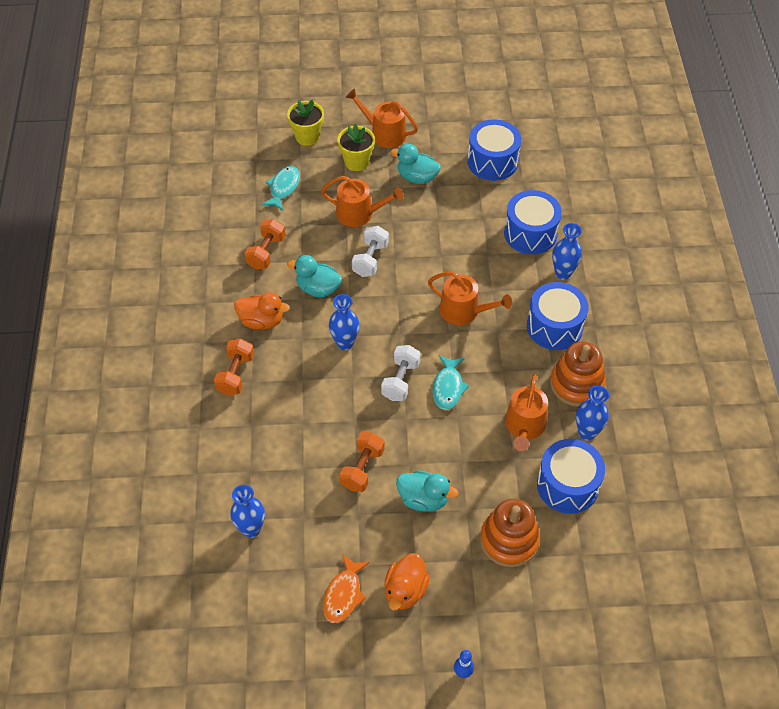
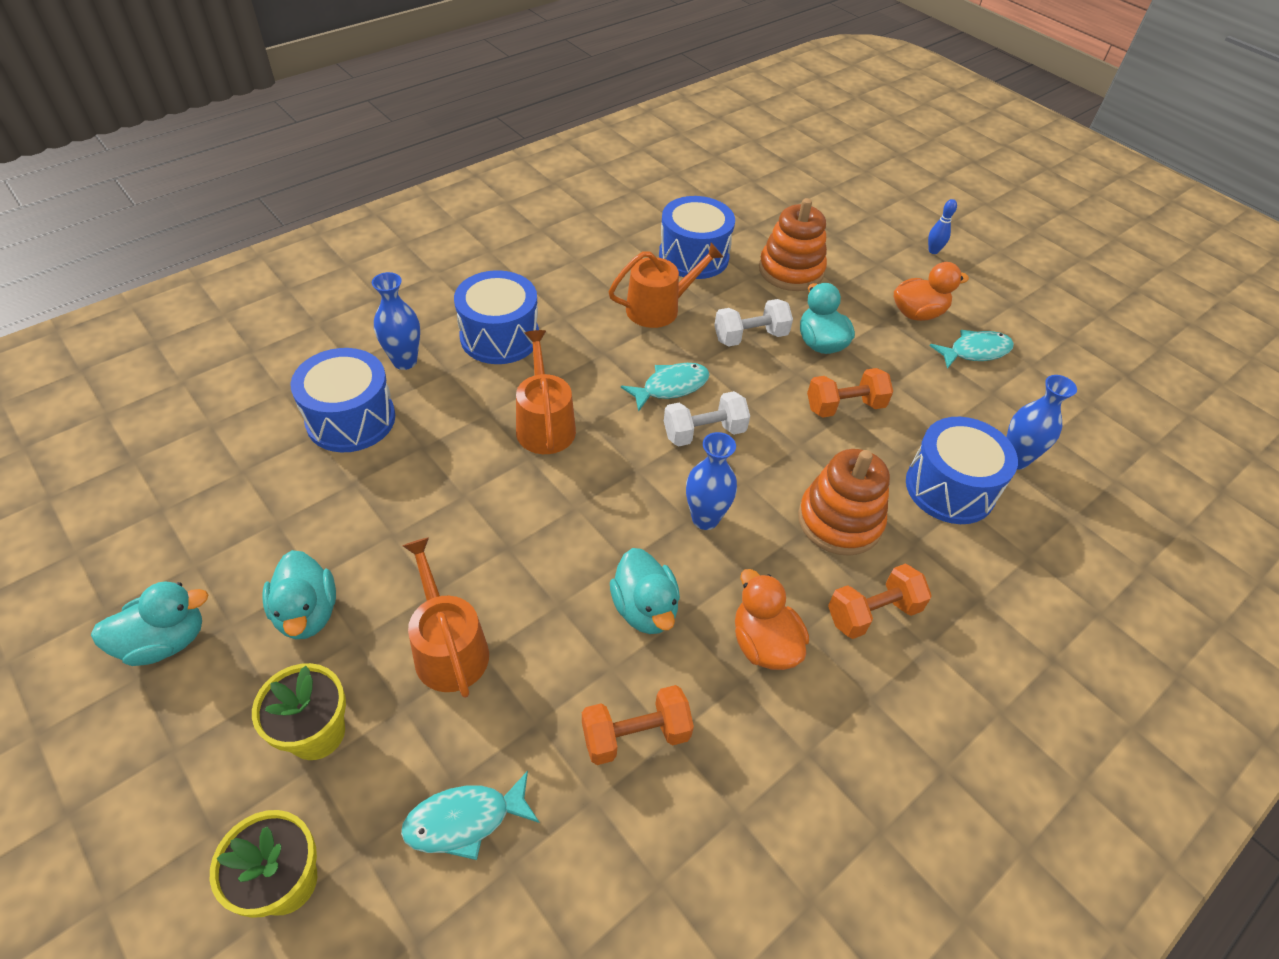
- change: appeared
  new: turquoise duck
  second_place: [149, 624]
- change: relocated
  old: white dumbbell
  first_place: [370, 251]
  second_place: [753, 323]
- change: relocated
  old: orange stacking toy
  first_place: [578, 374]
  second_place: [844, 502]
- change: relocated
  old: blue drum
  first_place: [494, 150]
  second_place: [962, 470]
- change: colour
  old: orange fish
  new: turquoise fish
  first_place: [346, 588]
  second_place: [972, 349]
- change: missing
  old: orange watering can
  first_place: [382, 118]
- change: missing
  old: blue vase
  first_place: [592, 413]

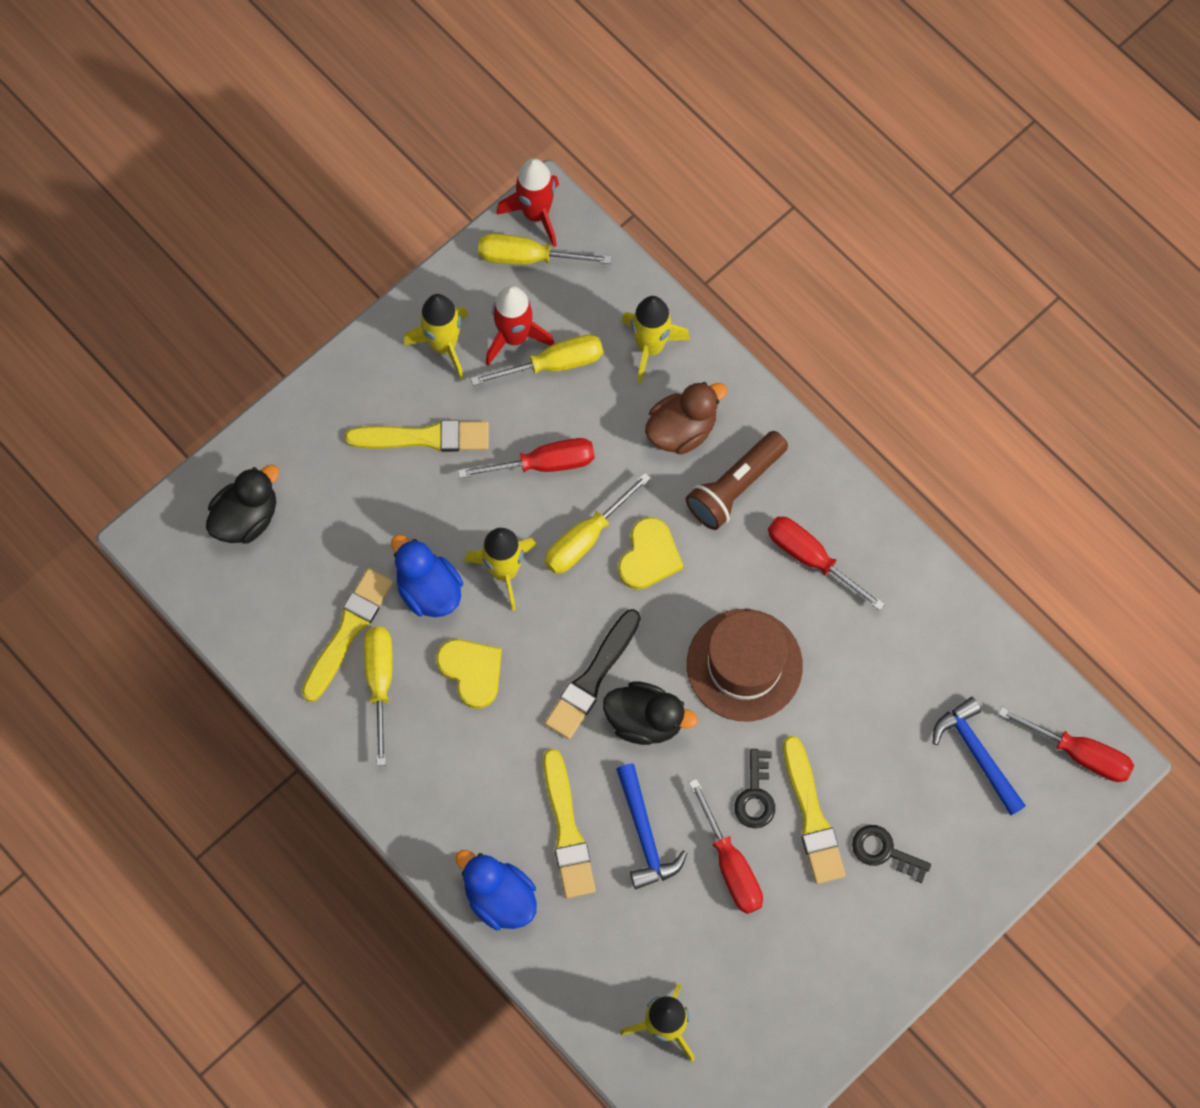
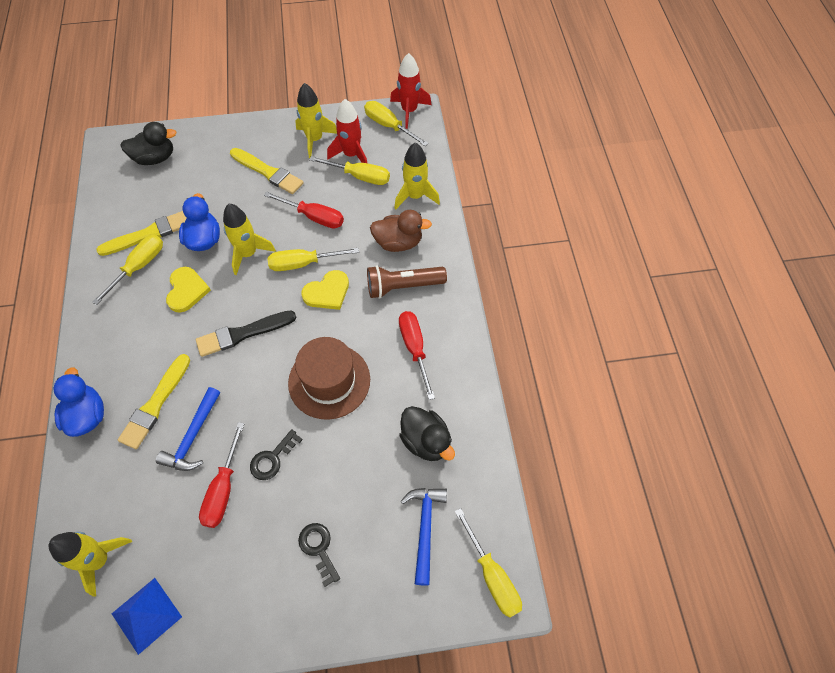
- change: appeared
  new: blue pyramid
  second_place: [147, 616]
- change: relocated
  old: black duck
  first_place: [650, 713]
  second_place: [427, 433]
- change: colour
  old: red screwdriver
  new: yellow screwdriver
  first_place: [1066, 744]
  second_place: [488, 563]
- change: missing
  old: yellow brush
  first_place: [814, 810]

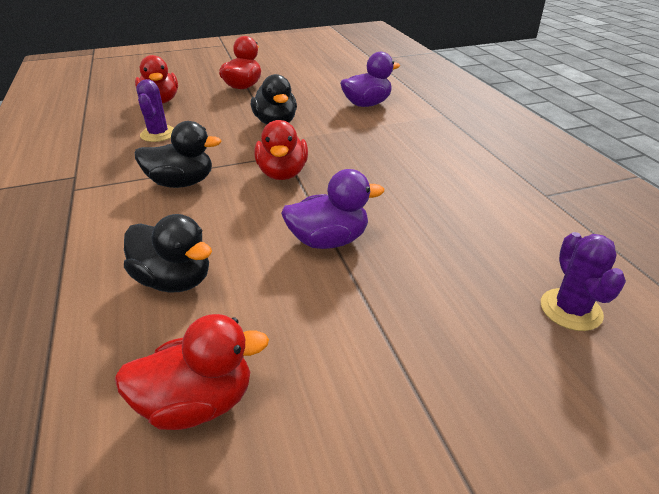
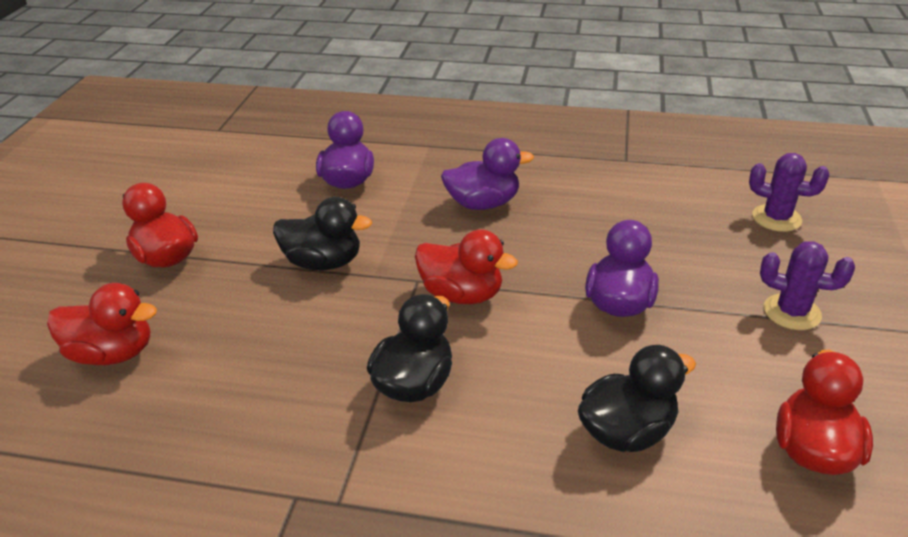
- change: appeared
  new: purple duck
  second_place: [487, 174]
- change: relocated
  old: purple cactus
  first_place: [155, 110]
  second_place: [807, 285]

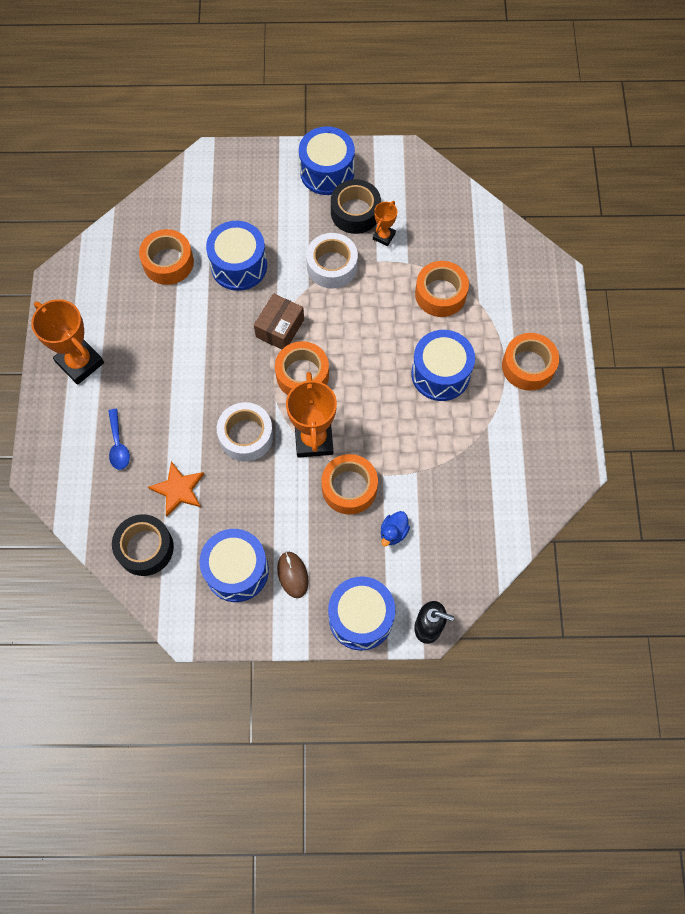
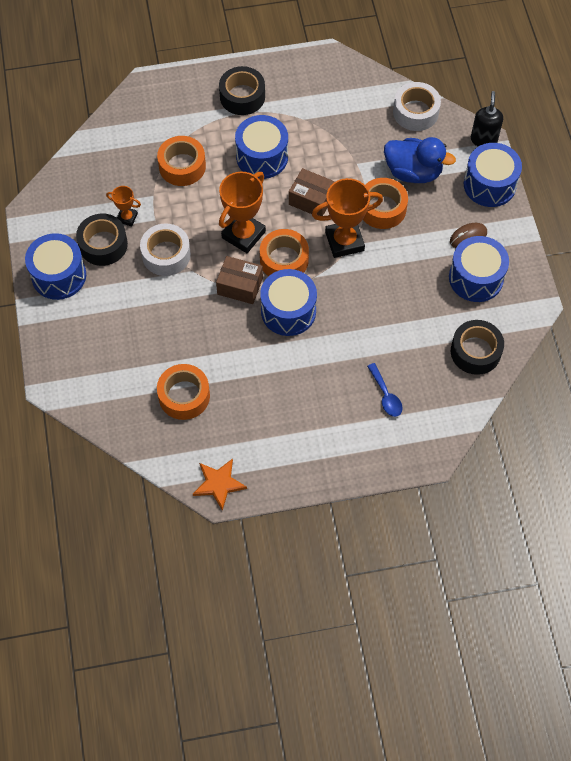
- change: relocated
  old: orange star
  first_place: [176, 488]
  second_place: [220, 485]
- change: colour
  old: orange tape
  new: black tape
  first_place: [530, 362]
  second_place: [242, 90]
- change: relocated
  old: orange trophy
  first_place: [67, 342]
  second_place: [242, 212]
- change: relocated
  old: blue drum
  first_place: [236, 256]
  second_place: [288, 302]
- change: appeared
  new: brown box
  second_place: [312, 192]
- change: spun
  old: blue spoon
  first_place: [119, 439]
  second_place: [385, 390]
  degrees: 90
- change: size
  old: blue duck
  first_place: [395, 528]
  second_place: [420, 160]
  factor: 2.05
- change: relocated
  old: white tape
  first_place: [245, 432]
  second_place: [417, 106]

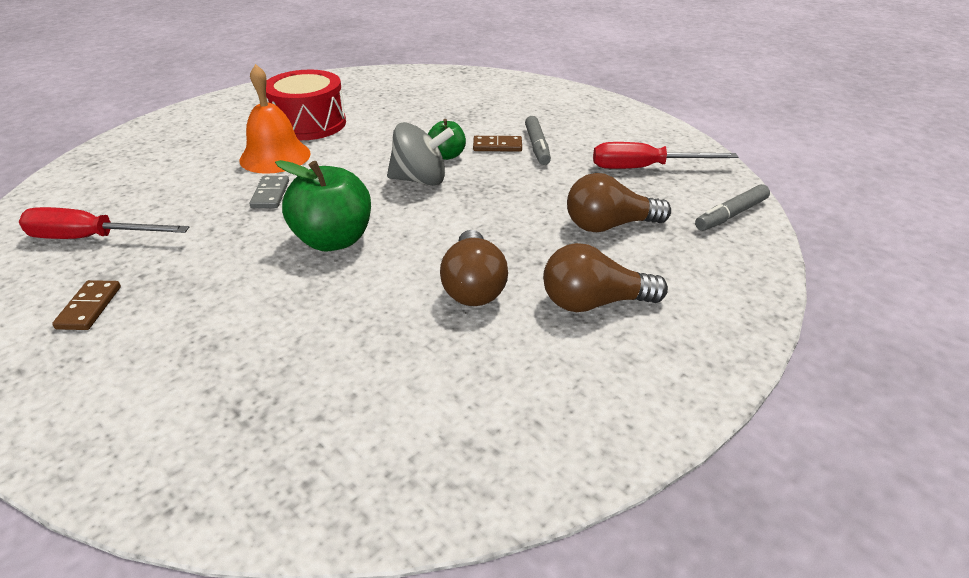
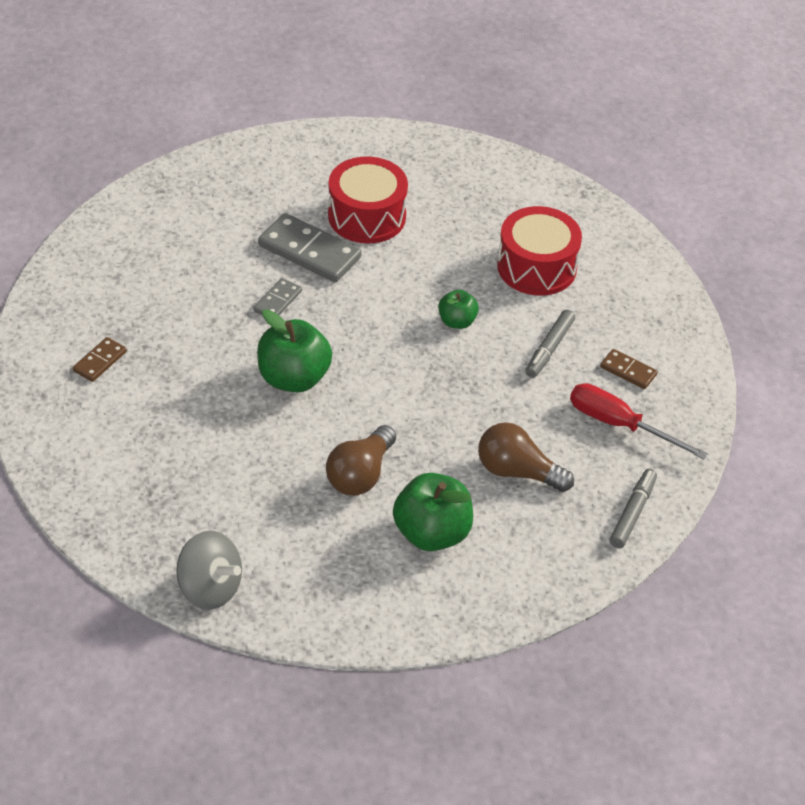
- change: relocated
  old: grey spinning top
  first_place: [420, 154]
  second_place: [209, 570]
- change: exchanged
  old: orange bell
  new: grey domino
  first_place: [275, 119]
  second_place: [310, 248]
- change: exchanged
  old: brown light bulb
  new: green apple
  first_place: [605, 277]
  second_place: [433, 512]
- change: appeared
  new: red drum
  second_place: [539, 251]
- change: relocated
  old: brown domino
  first_place: [497, 144]
  second_place: [629, 369]
- change: spun
  old: grey marker
  first_place: [732, 207]
  second_place: [633, 508]
  degrees: 120
- change: missing
  old: red screwdriver
  first_place: [104, 223]

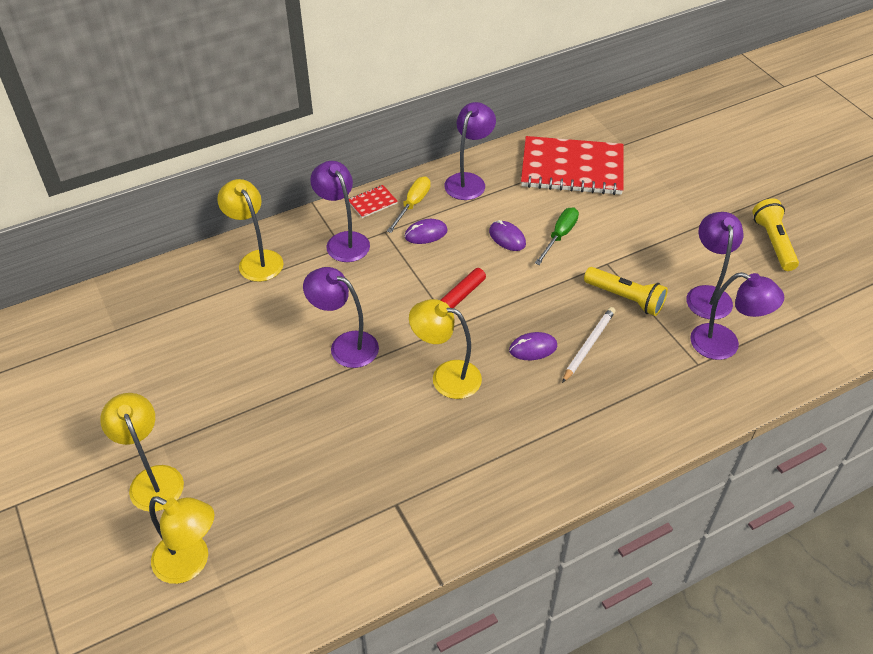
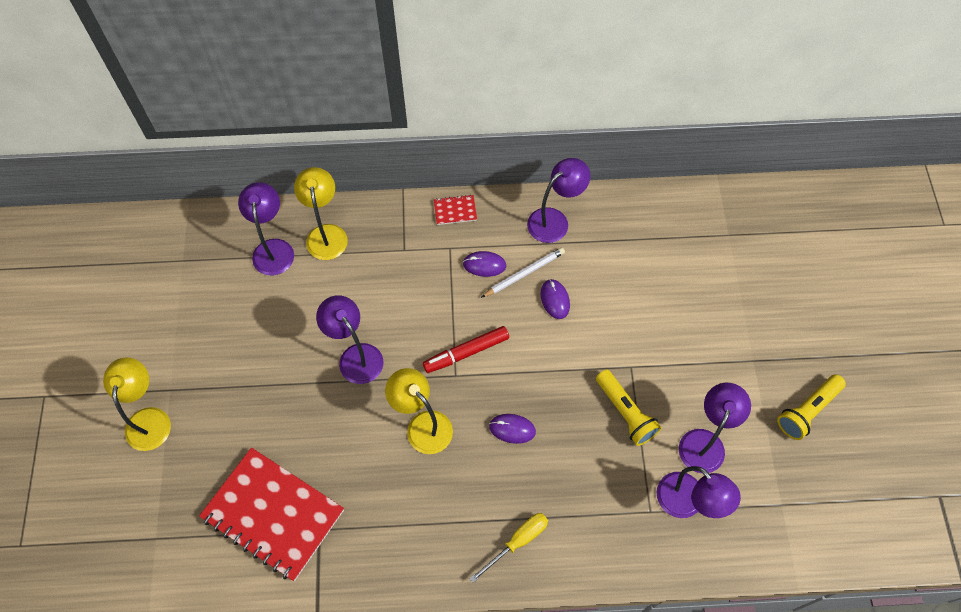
- change: relocated
  old: red notebook
  first_place: [572, 165]
  second_place: [271, 514]
- change: relocated
  old: purple lamp
  first_place: [340, 211]
  second_place: [266, 228]
- change: relocated
  old: yellow screwdriver
  first_place: [408, 205]
  second_place: [508, 548]
- change: relocated
  old: white pencil
  first_place: [589, 345]
  second_place: [523, 272]
- change: spun
  old: yellow flashlight
  first_place: [775, 235]
  second_place: [811, 407]
  degrees: -150
- change: missing
  old: yellow lamp
  first_place: [181, 540]
- change: missing
  old: green screwdriver
  first_place: [557, 236]

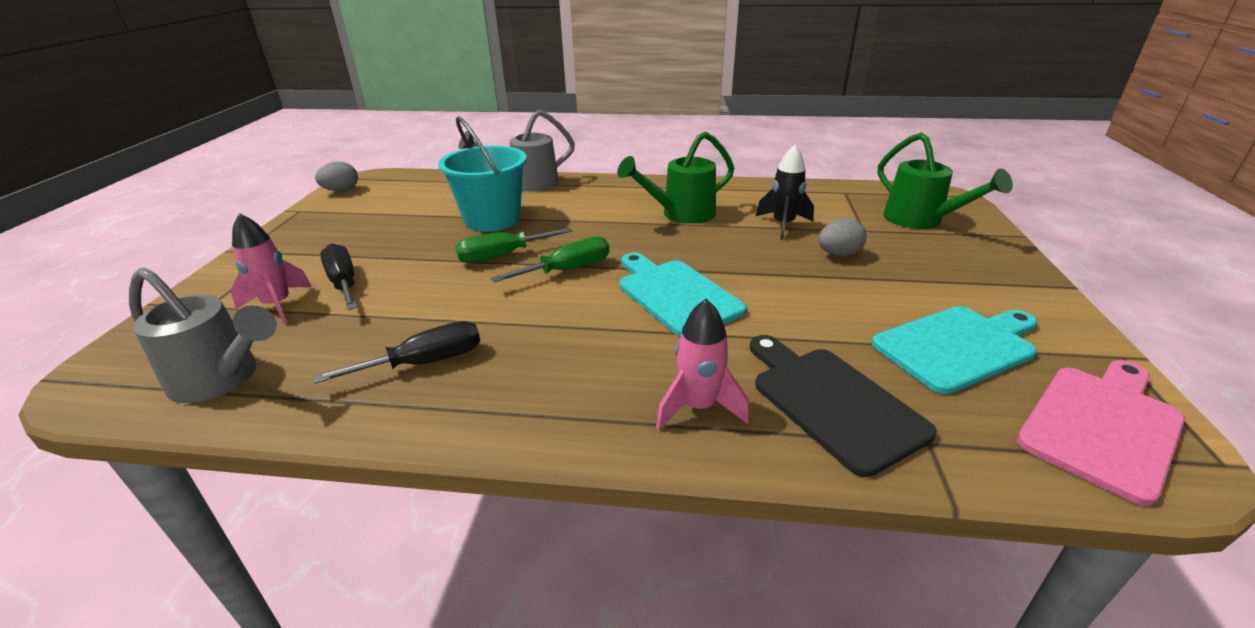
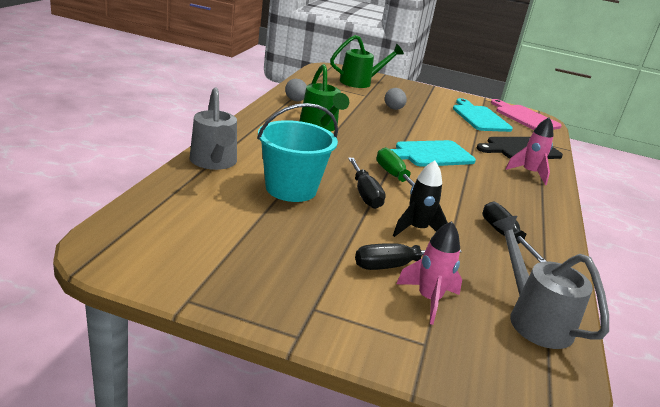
- change: relocated
  old: grey egg
  first_place: [336, 176]
  second_place: [296, 90]
- change: colour
  old: green screwdriver
  new: black screwdriver
  first_place: [514, 245]
  second_place: [367, 183]
- change: relocated
  old: black rocket
  first_place: [785, 192]
  second_place: [420, 198]
- change: spun
  old: grey watering can
  first_place: [203, 335]
  second_place: [551, 282]
  degrees: -60

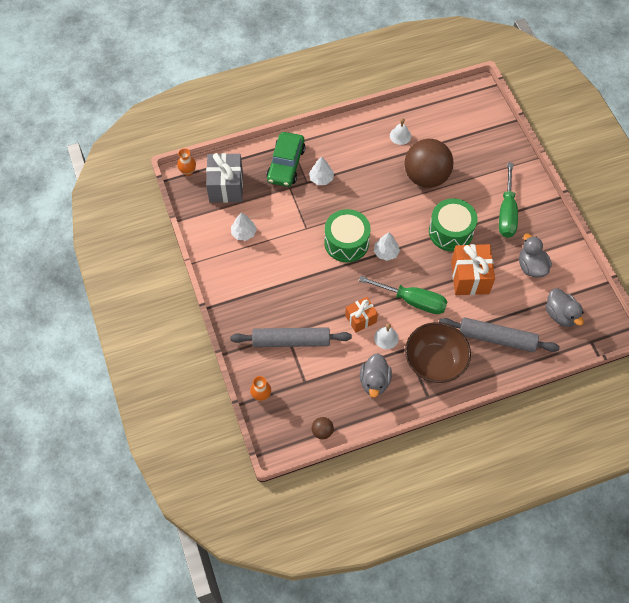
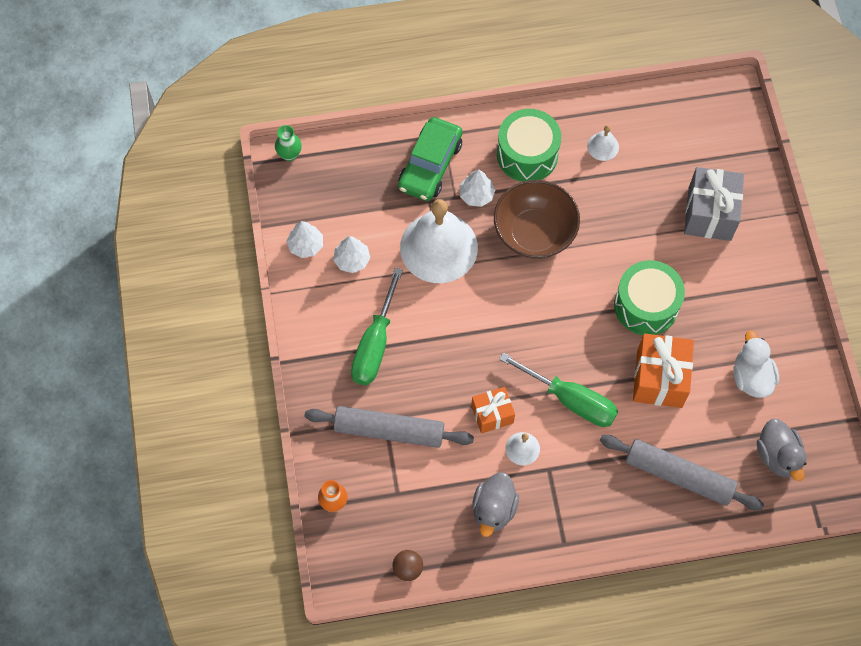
- change: colour
  old: orange vase
  new: green vase
  first_place: [186, 162]
  second_place: [288, 143]
- change: relocated
  old: white tree
  first_place: [387, 247]
  second_place: [304, 239]
- change: relocated
  old: green screwdriver
  first_place: [508, 200]
  second_place: [377, 326]
- change: appeared
  new: white bell
  second_place: [439, 241]
- change: relocated
  old: brown bowl
  first_place: [438, 352]
  second_place: [537, 219]
- change: relocated
  old: green drum
  first_place: [347, 235]
  second_place: [529, 145]
- change: relocated
  old: grey gift
  first_place: [224, 178]
  second_place: [714, 204]
- change: colour
  old: grey duck
  new: white duck
  first_place: [535, 256]
  second_place: [756, 364]
- change: missing
  old: brown ball
  first_place: [428, 163]

